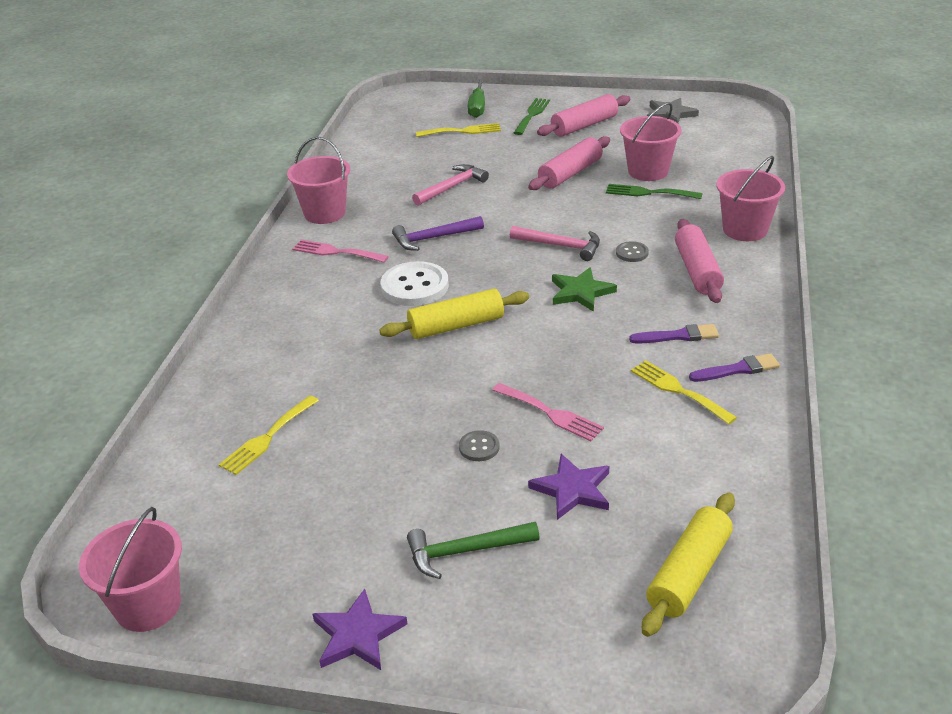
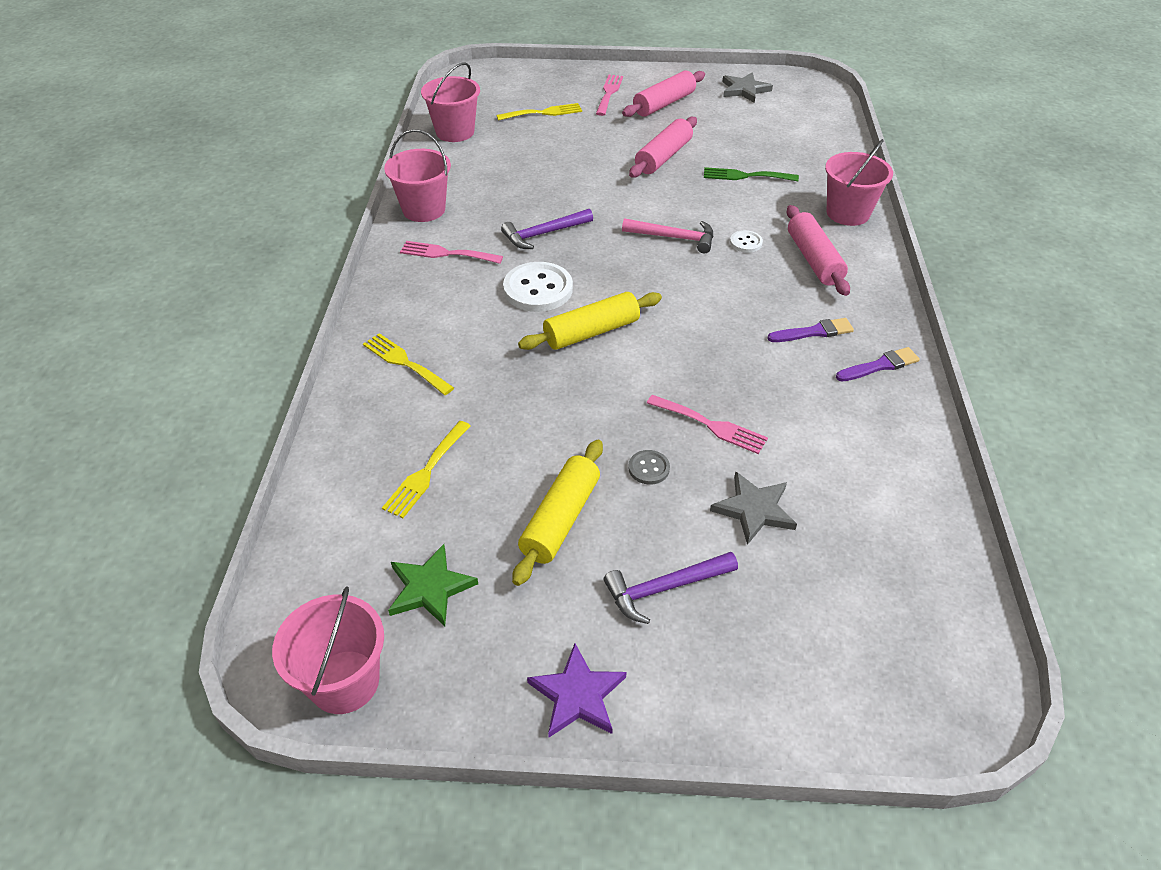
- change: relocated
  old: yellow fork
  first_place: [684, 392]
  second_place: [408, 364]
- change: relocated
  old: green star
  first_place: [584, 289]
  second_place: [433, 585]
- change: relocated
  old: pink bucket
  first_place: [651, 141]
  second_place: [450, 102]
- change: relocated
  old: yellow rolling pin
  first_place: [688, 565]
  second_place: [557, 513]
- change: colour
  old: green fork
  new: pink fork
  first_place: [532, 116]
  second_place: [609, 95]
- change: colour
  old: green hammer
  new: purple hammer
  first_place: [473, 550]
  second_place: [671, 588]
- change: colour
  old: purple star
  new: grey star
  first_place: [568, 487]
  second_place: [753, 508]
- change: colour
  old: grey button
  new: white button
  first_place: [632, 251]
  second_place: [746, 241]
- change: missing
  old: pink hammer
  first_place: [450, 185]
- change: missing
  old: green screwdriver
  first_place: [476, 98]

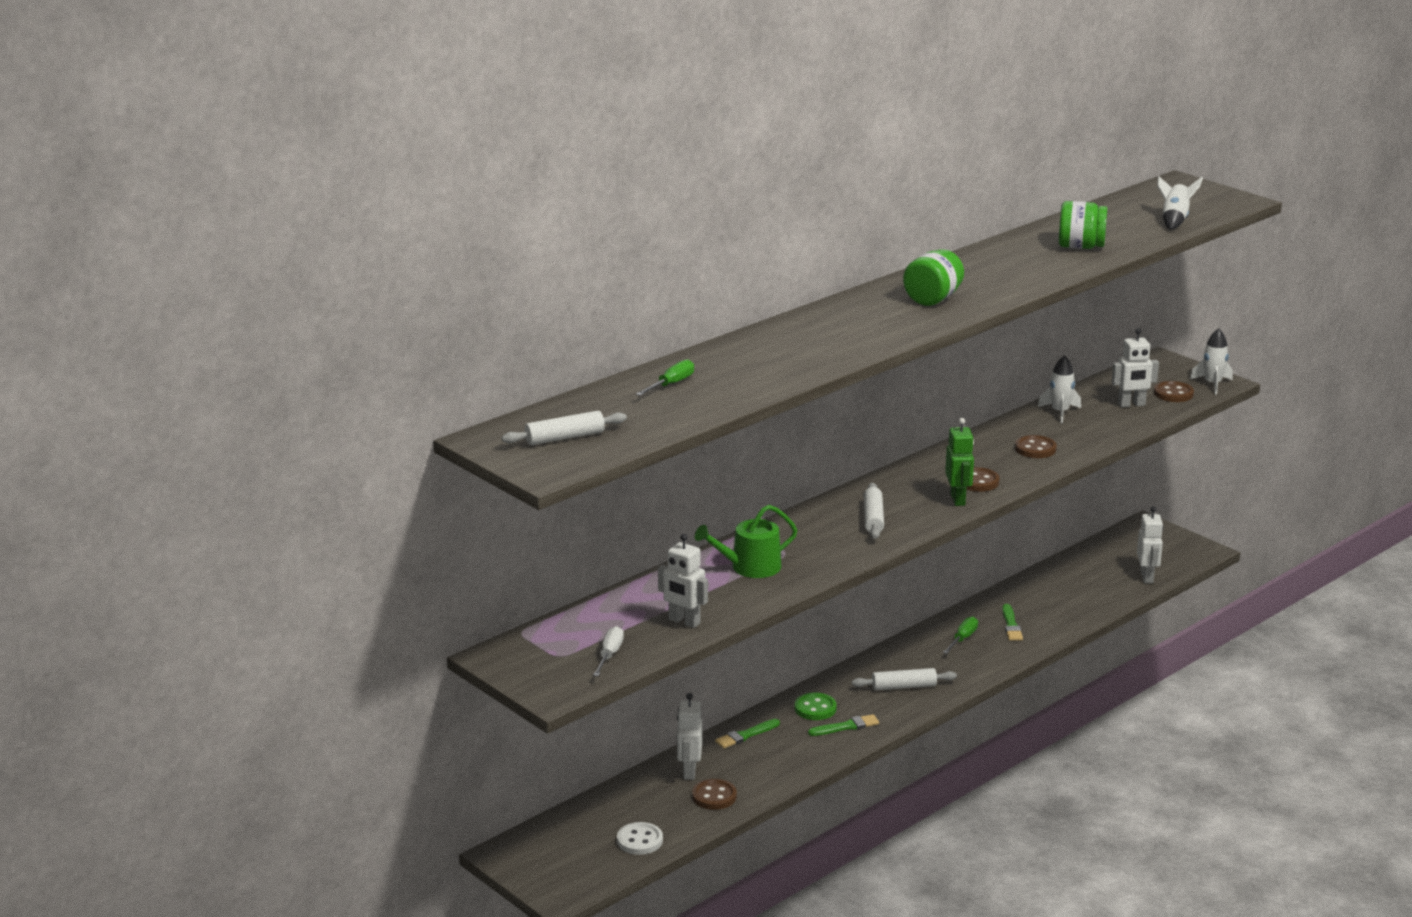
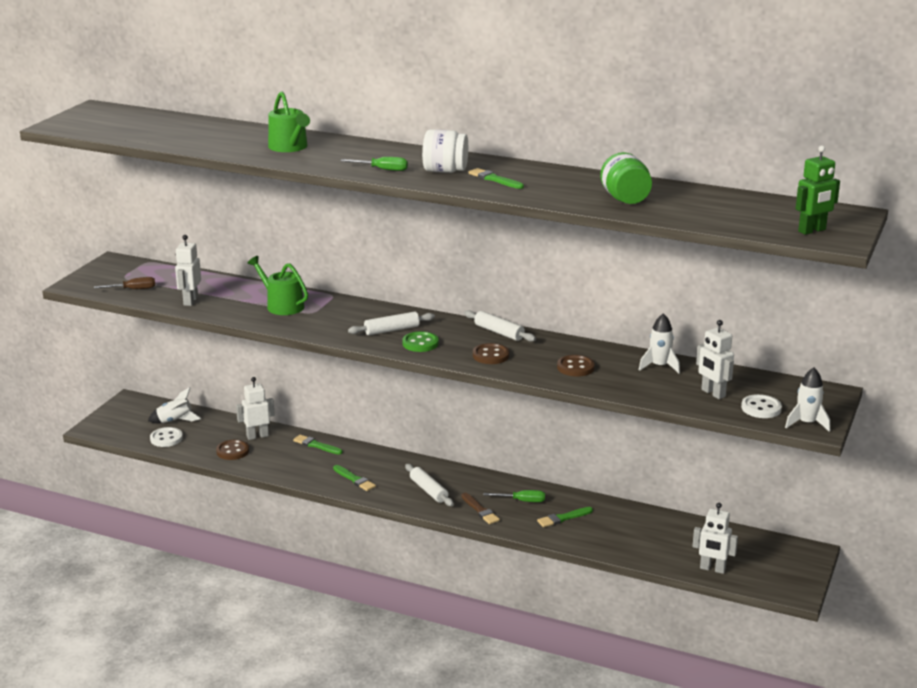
- change: colour
  old: white screwdriver
  new: brown screwdriver
  first_place: [608, 651]
  second_place: [124, 283]
- change: relocated
  old: white rocket
  first_place: [1180, 203]
  second_place: [174, 405]
- change: appeared
  new: green watering can
  second_place: [289, 121]
- change: relocated
  old: green screwdriver
  first_place: [665, 377]
  second_place: [374, 164]
- change: relocated
  old: green button
  first_place: [816, 706]
  second_place: [420, 341]
- change: colour
  old: green jar
  new: white jar
  first_place: [933, 277]
  second_place: [445, 151]
- change: appeared
  new: brown brush
  second_place: [480, 508]
- change: relocated
  old: white rolling pin
  first_place: [564, 428]
  second_place: [500, 326]
- change: appeared
  new: green brush
  second_place: [496, 178]
- change: spun
  old: white robot
  first_place: [1150, 544]
  second_place: [715, 538]
  degrees: 45
- change: colour
  old: brown button
  new: white button
  first_place: [1174, 391]
  second_place: [761, 406]
- change: relocated
  old: green robot
  first_place: [959, 462]
  second_place: [817, 190]

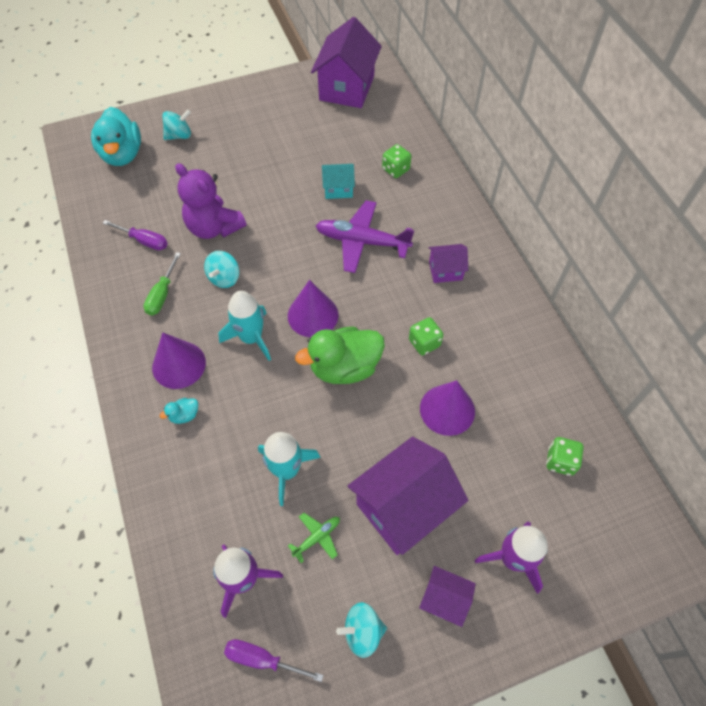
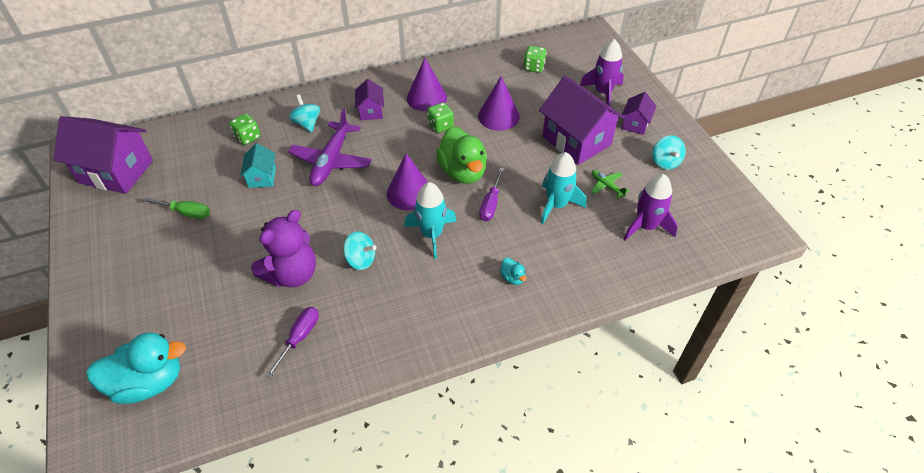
- change: relocated
  old: green screwdriver
  first_place: [162, 284]
  second_place: [176, 208]
- change: relocated
  old: turquoise spinning top
  first_place: [176, 124]
  second_place: [304, 113]
- change: relocated
  old: purple cone
  first_place: [179, 360]
  second_place: [427, 84]
- change: relocated
  old: purple screwdriver
  first_place: [274, 660]
  second_place: [491, 194]

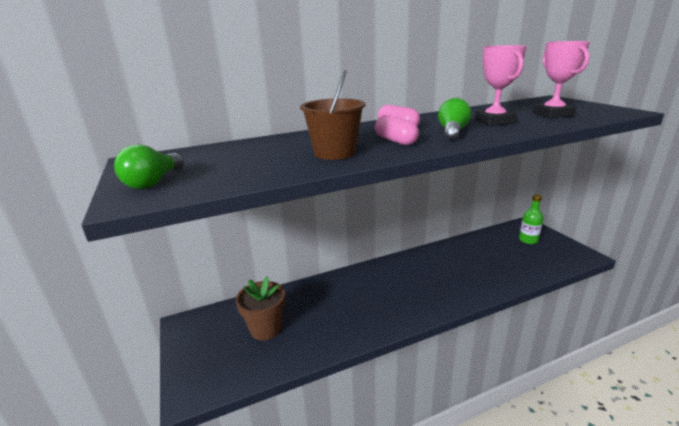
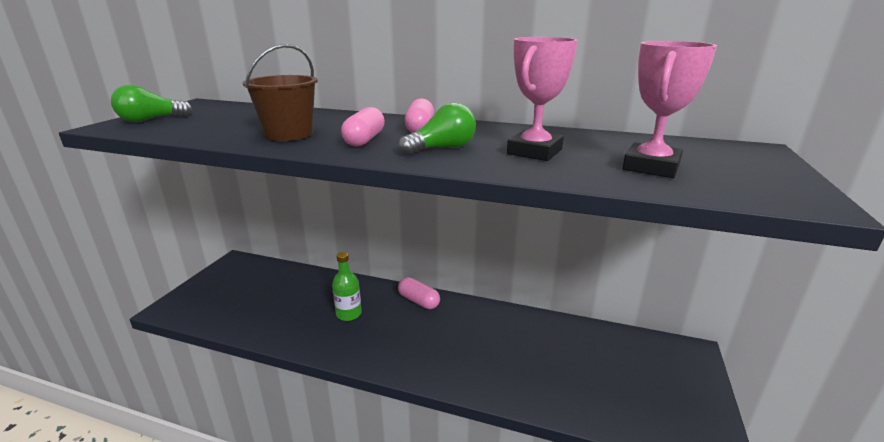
- change: relocated
  old: green bottle
  first_place: [531, 219]
  second_place: [347, 286]
- change: appeared
  new: pink capsule
  second_place: [419, 293]
- change: missing
  old: brown flower pot
  first_place: [260, 309]

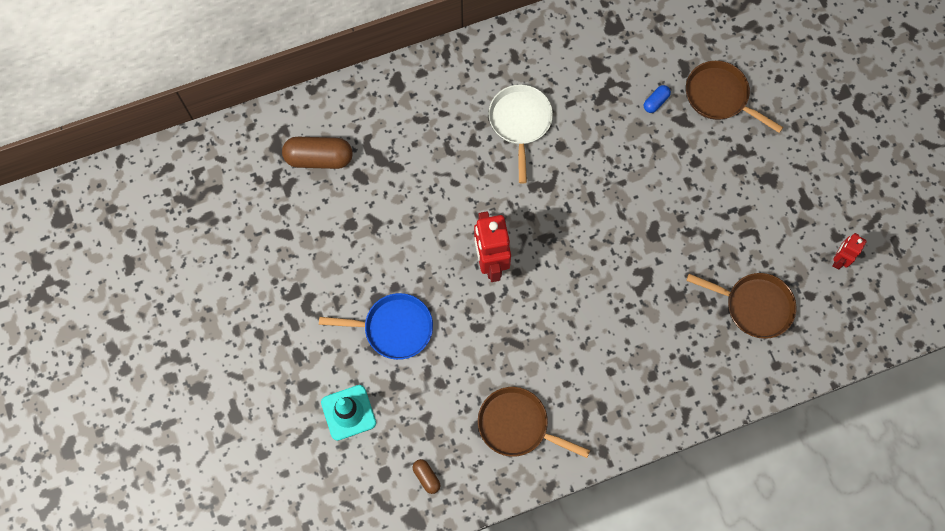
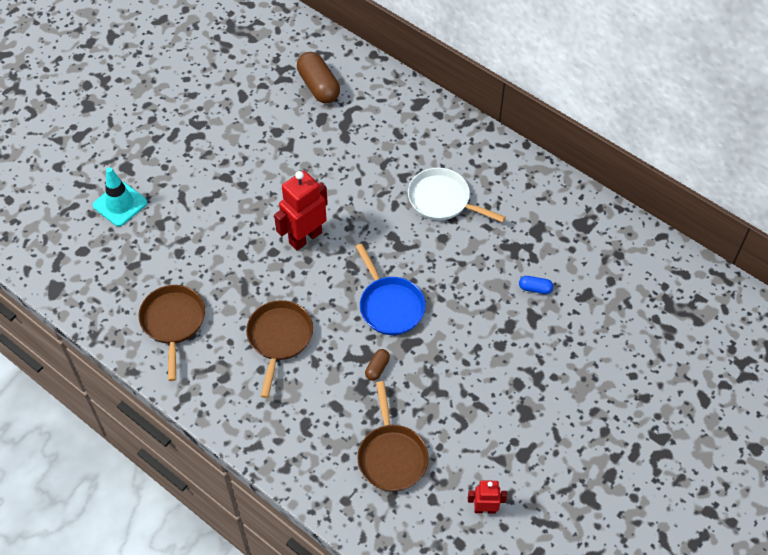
- change: relocated
  old: brown pan
  first_place: [734, 97]
  second_place: [279, 349]
- change: relocated
  old: blue pan
  first_place: [376, 326]
  second_place: [390, 289]
- change: relocated
  old: brown capsule
  first_place: [426, 476]
  second_place: [377, 365]
- change: spun
  old: white pan
  first_place: [520, 134]
  second_place: [457, 195]
  degrees: -120

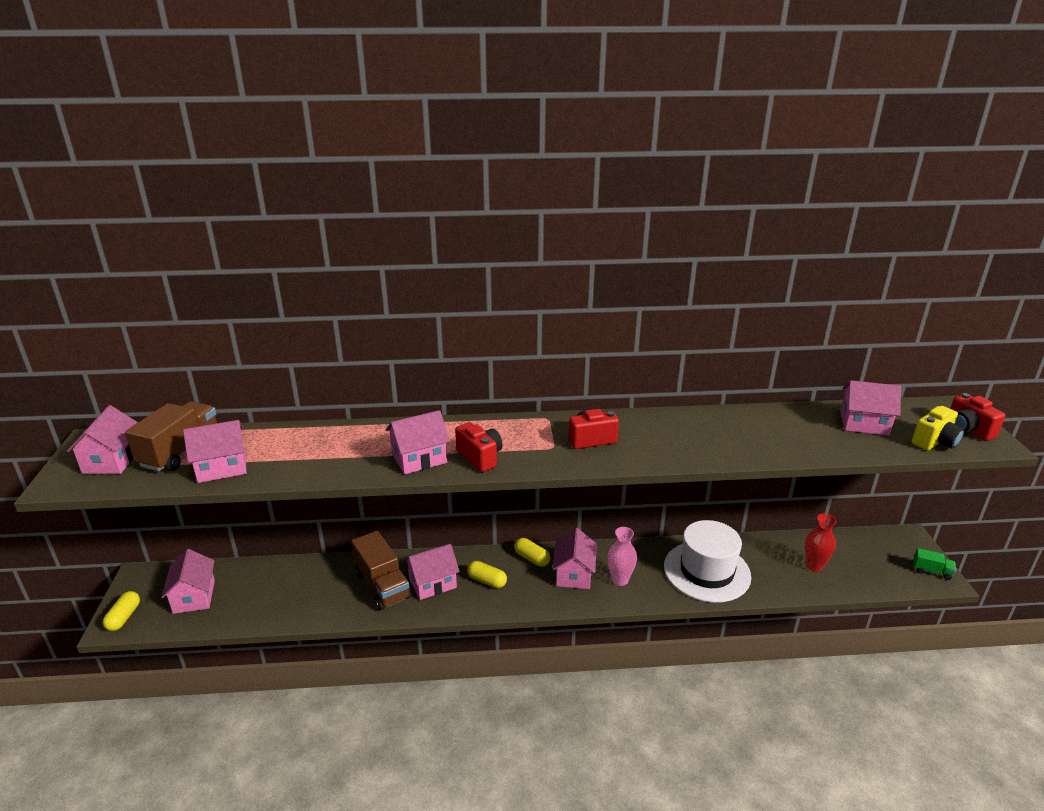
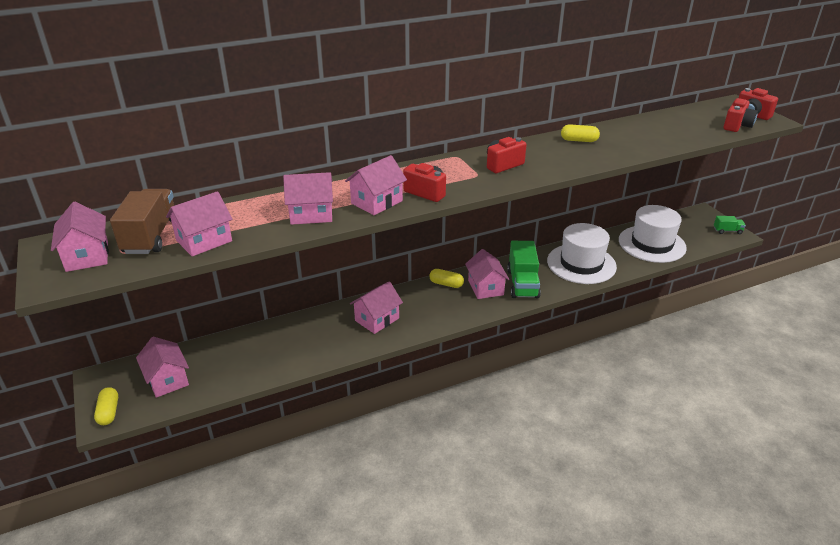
- change: relocated
  old: pink house
  first_place: [870, 408]
  second_place: [308, 198]
- change: exchanged
  old: pink vase
  new: green truck
  first_place: [622, 556]
  second_place: [524, 270]
- change: relocated
  old: yellow capsule
  first_place: [487, 574]
  second_place: [580, 133]
- change: exchanged
  old: red vase
  new: white hat
  first_place: [821, 543]
  second_place: [653, 234]
- change: colour
  old: yellow camera
  new: red camera
  first_place: [938, 428]
  second_place: [740, 115]
- change: missing
  old: brown truck
  first_place: [381, 570]

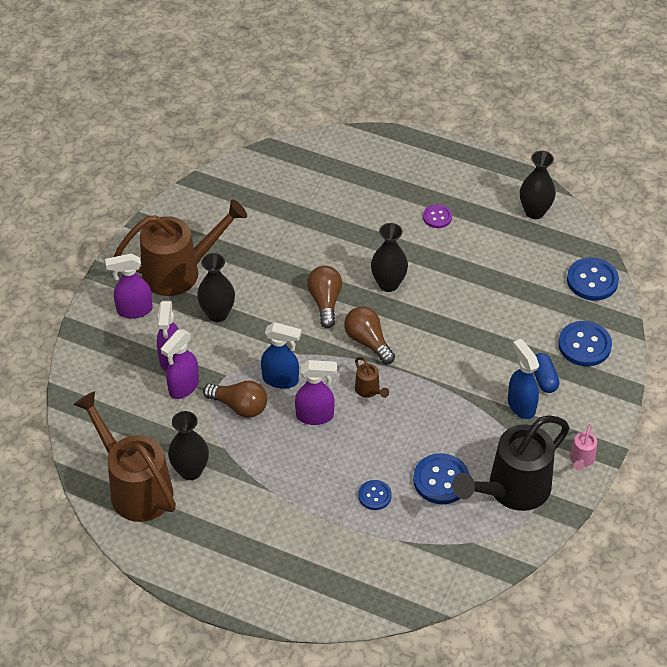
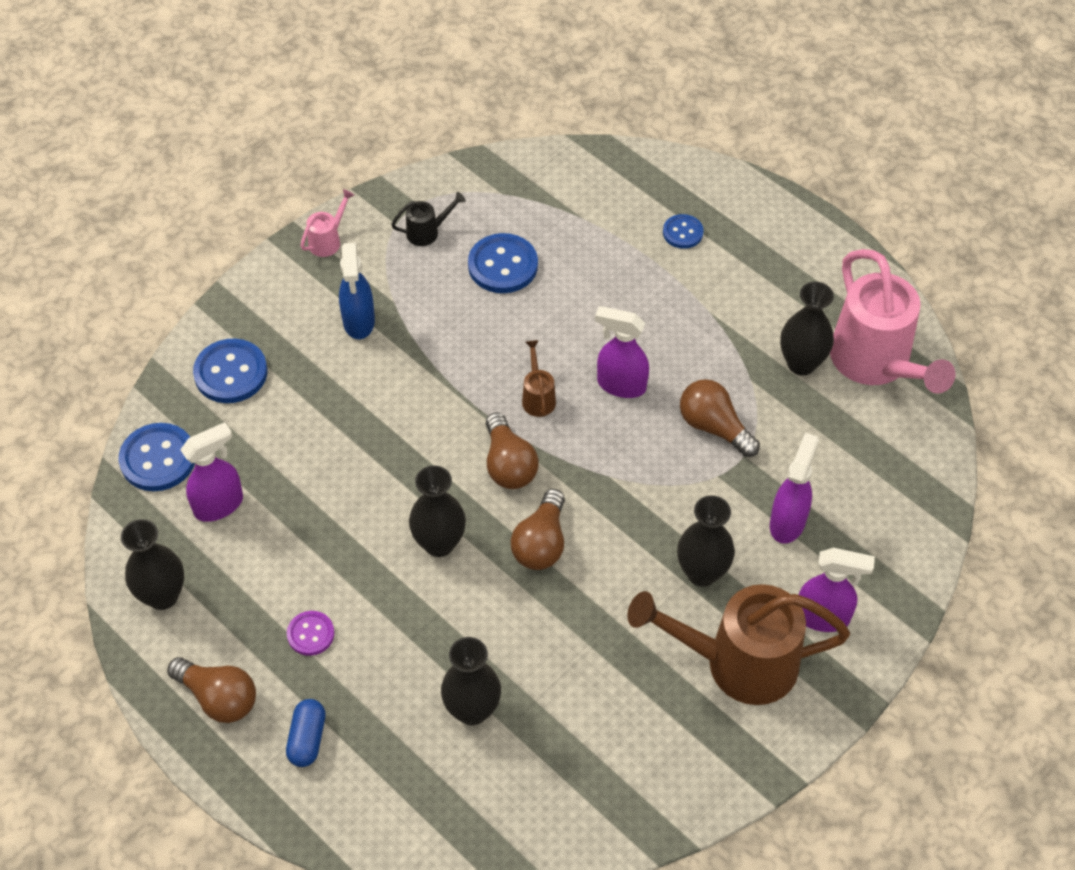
- change: appeared
  new: brown light bulb
  second_place: [211, 690]
- change: relocated
  old: purple spray bottle
  first_place: [180, 364]
  second_place: [211, 472]
- change: relocated
  old: blue capsule
  first_place: [546, 373]
  second_place: [305, 733]
- change: size
  old: black watering can
  first_place: [511, 463]
  second_place: [428, 219]
  factor: 0.42
- change: appeared
  new: black vase
  second_place: [471, 681]
- change: relocated
  old: blue button
  first_place: [375, 495]
  second_place: [683, 231]
- change: colour
  old: brown watering can
  new: pink watering can
  first_place: [124, 456]
  second_place: [892, 321]
- change: missing
  old: blue spray bottle
  first_place: [281, 355]

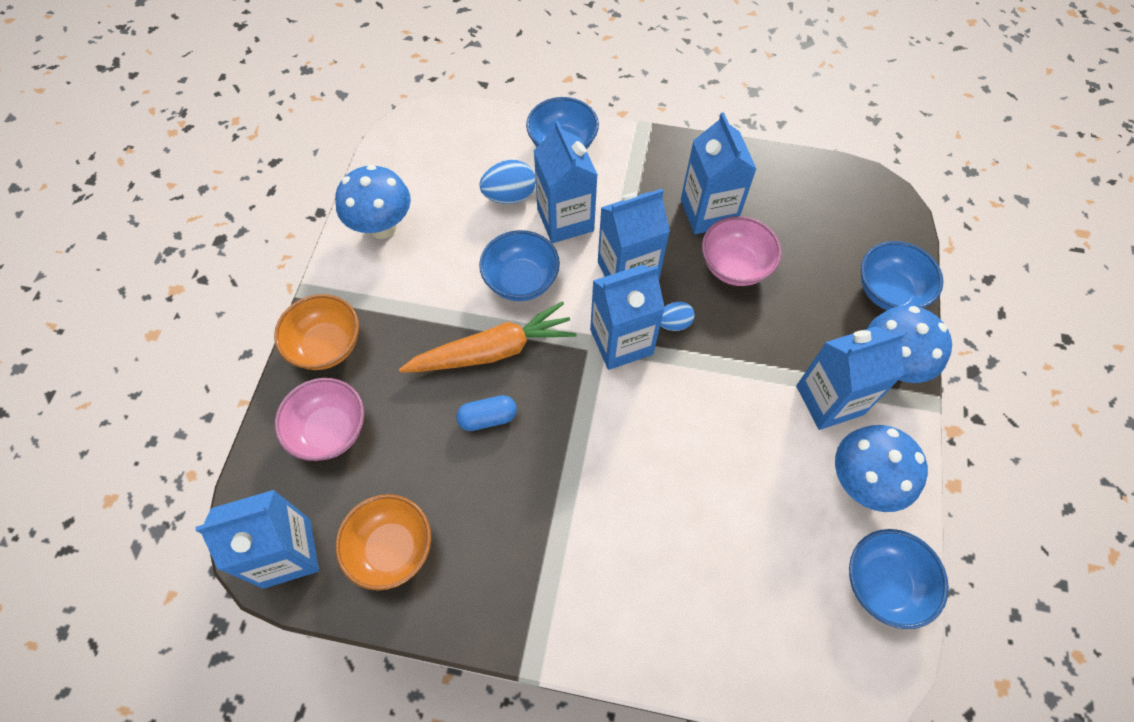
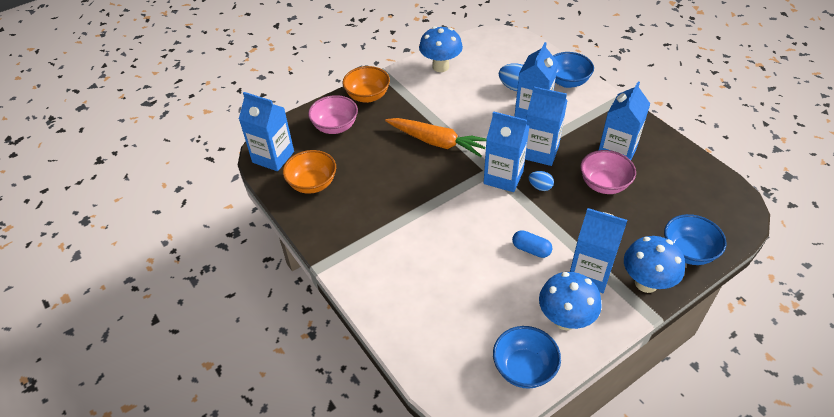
- change: relocated
  old: blue capsule
  first_place: [486, 413]
  second_place: [532, 244]
- change: missing
  old: blue bowl
  first_place: [519, 265]

